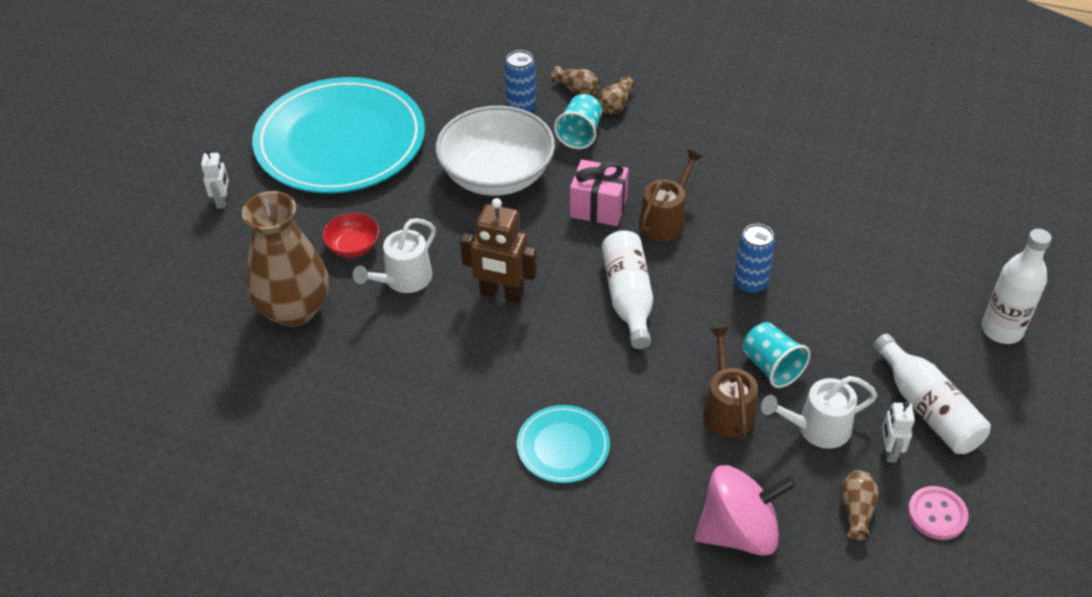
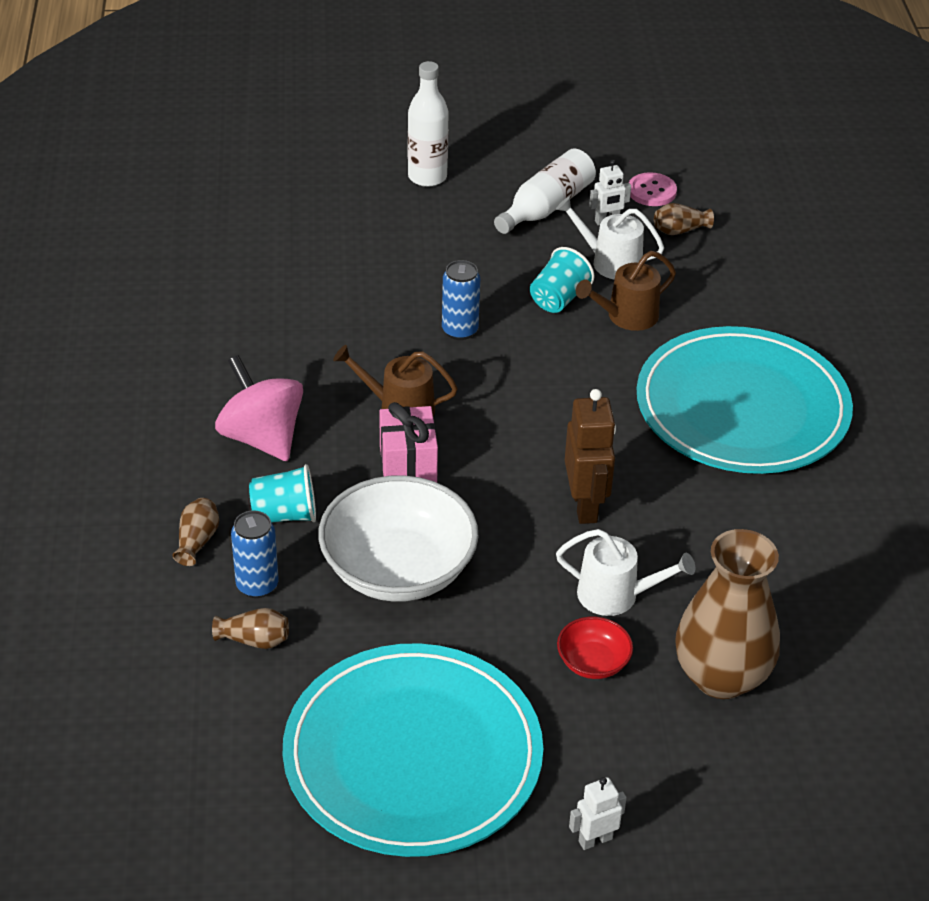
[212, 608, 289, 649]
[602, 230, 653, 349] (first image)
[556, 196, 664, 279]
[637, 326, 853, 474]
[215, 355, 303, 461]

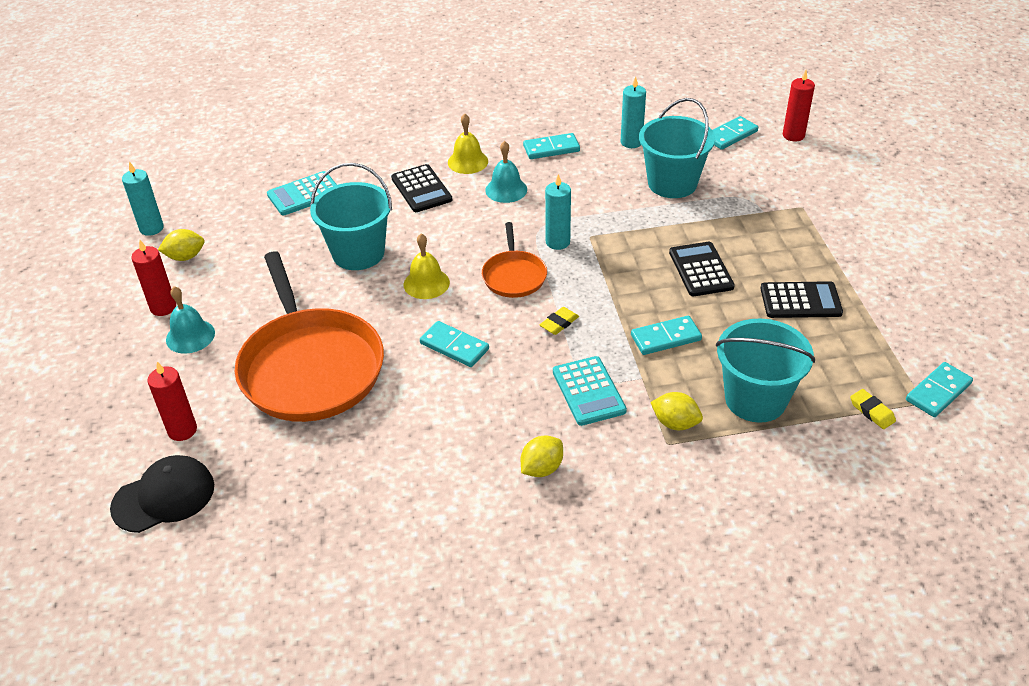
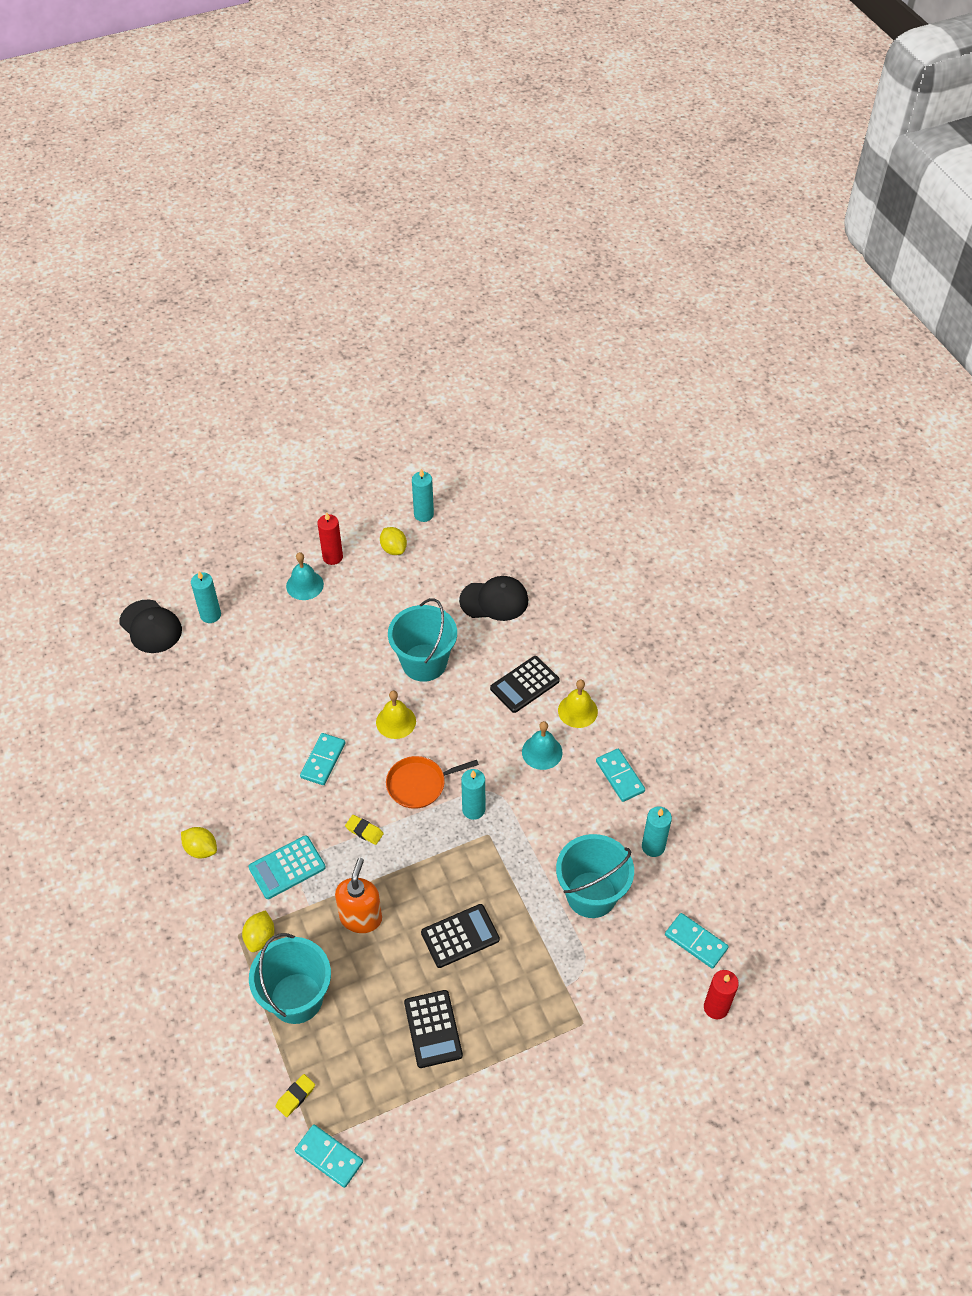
[459, 576, 528, 621]
[235, 251, 384, 422] (first image)
[335, 858, 382, 933]
[191, 571, 221, 623]

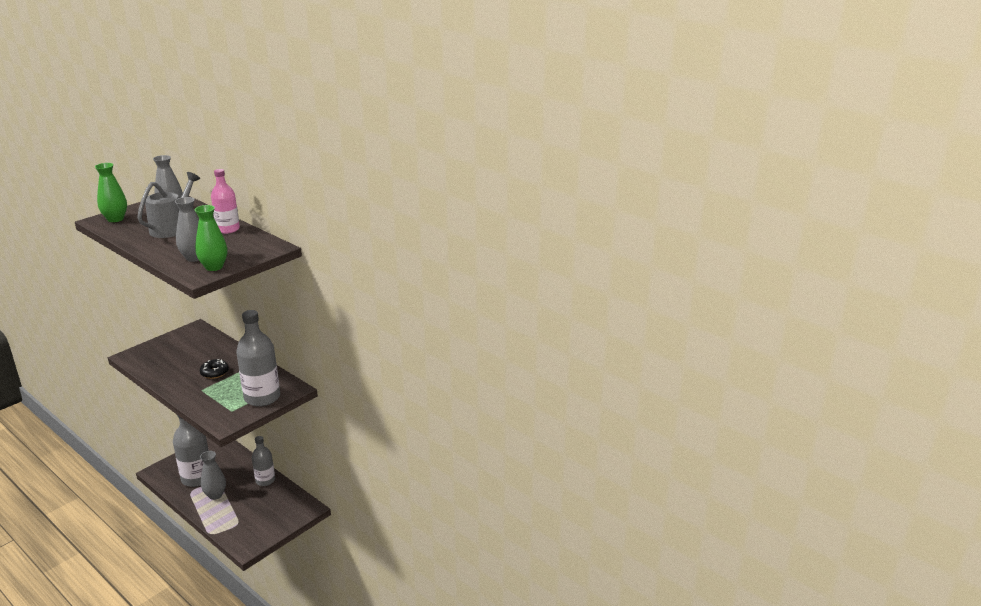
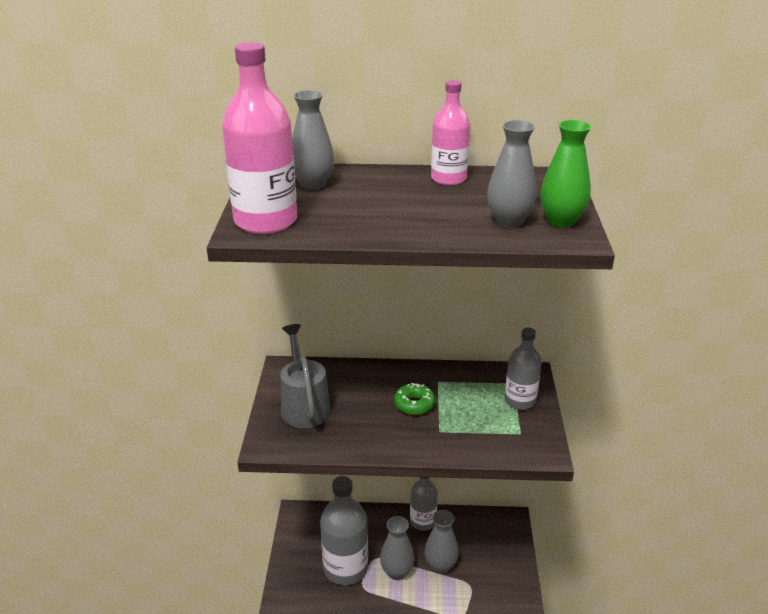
[222, 42, 297, 234]
[281, 324, 331, 428]
[504, 328, 542, 410]
[394, 383, 435, 415]
[424, 510, 459, 574]

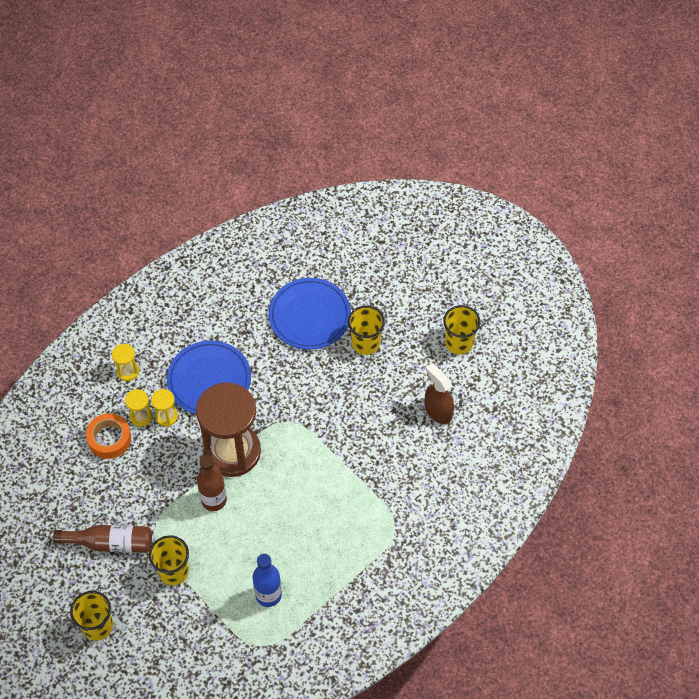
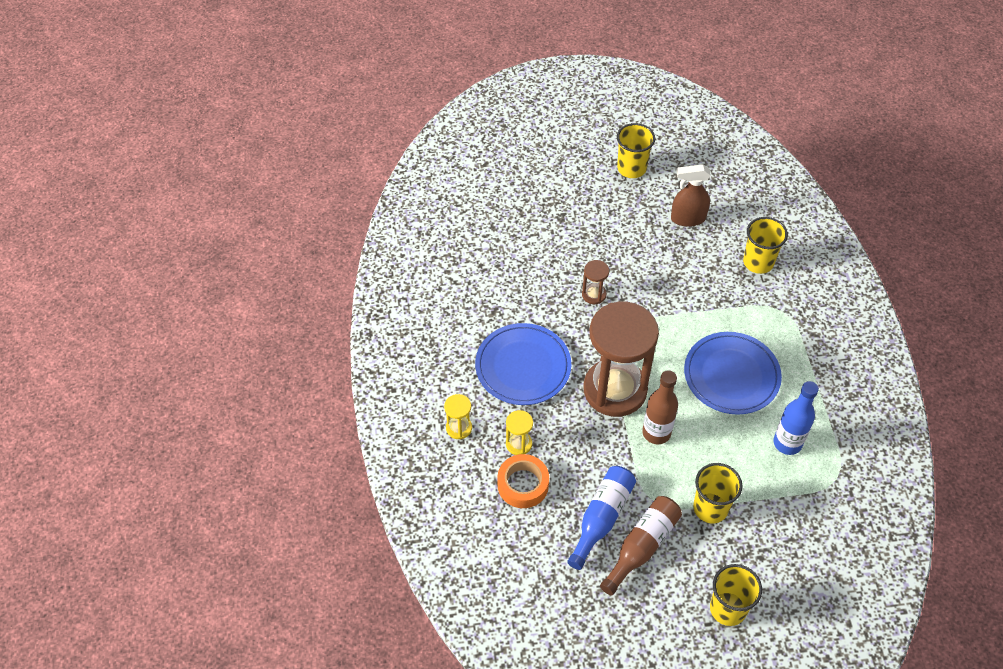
[684, 332, 782, 415]
[743, 217, 788, 274]
[151, 389, 178, 426] (first image)
[582, 260, 609, 304]
[567, 466, 636, 570]

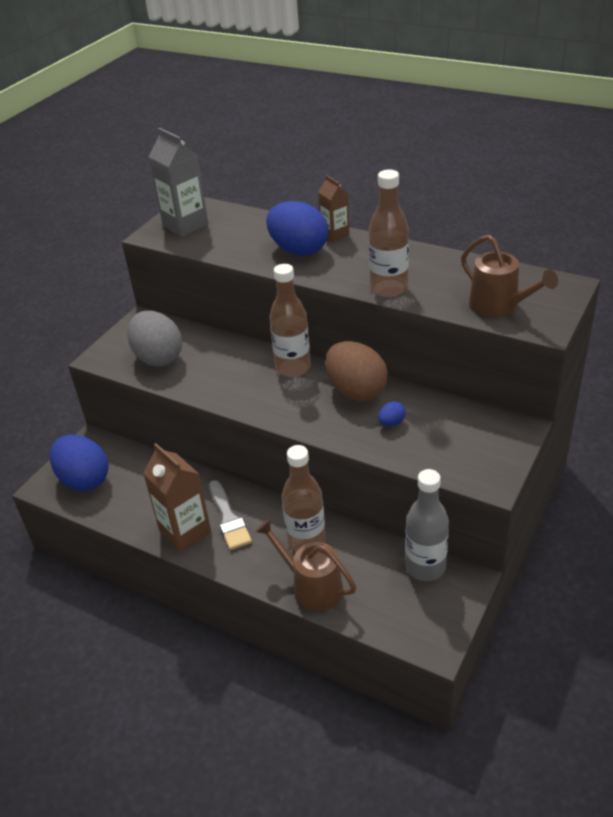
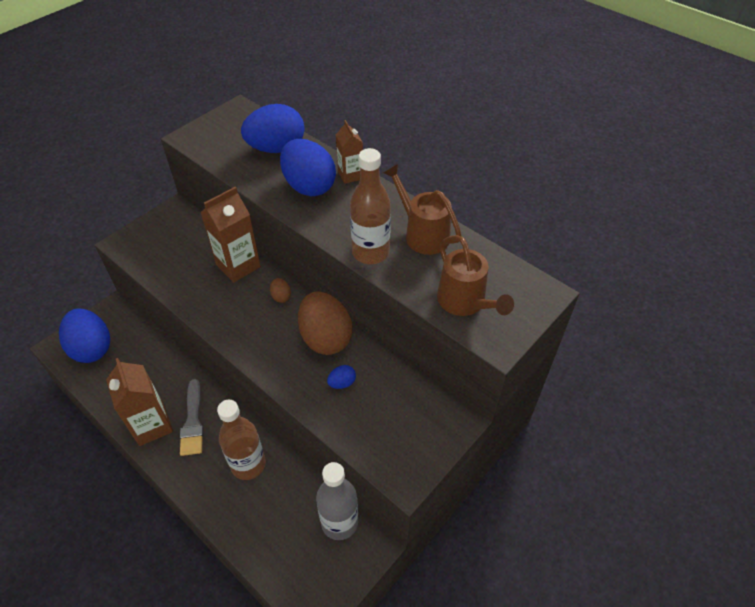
[149, 128, 208, 237] (first image)
[270, 278, 291, 303]
[127, 311, 182, 367] (first image)
[384, 164, 462, 255]
[241, 104, 305, 153]
[200, 187, 261, 283]

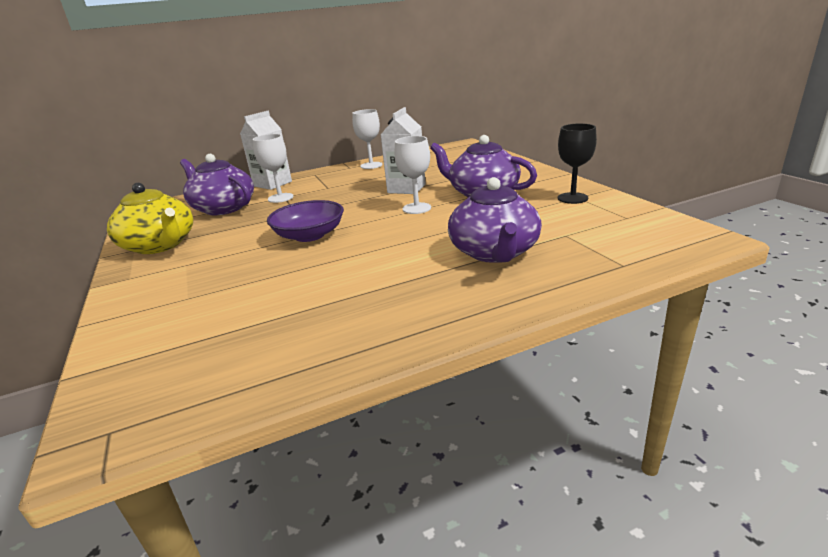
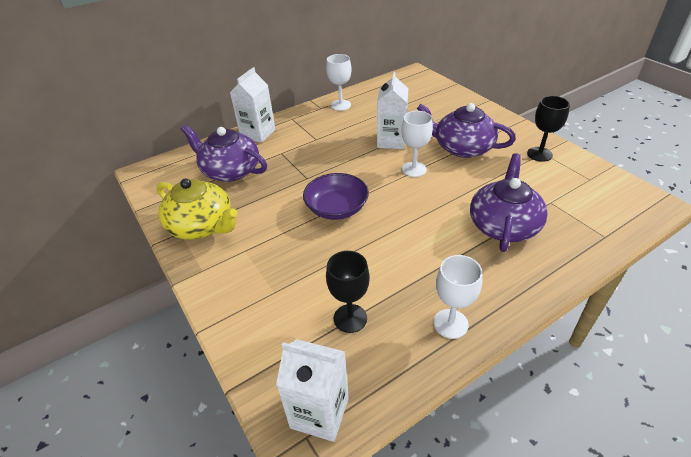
[433, 255, 482, 339]
[470, 153, 548, 252]
[326, 251, 370, 333]
[276, 339, 349, 442]

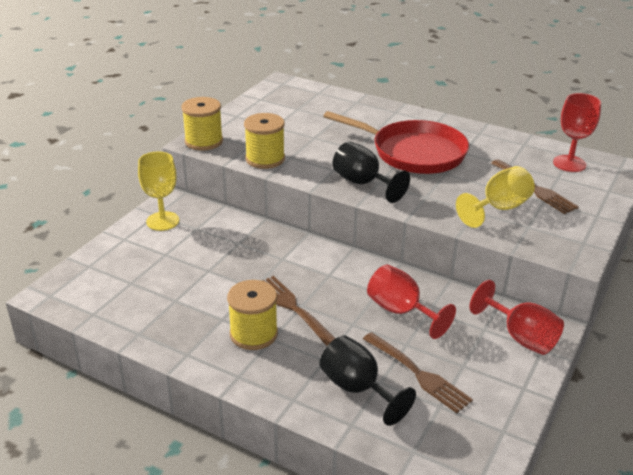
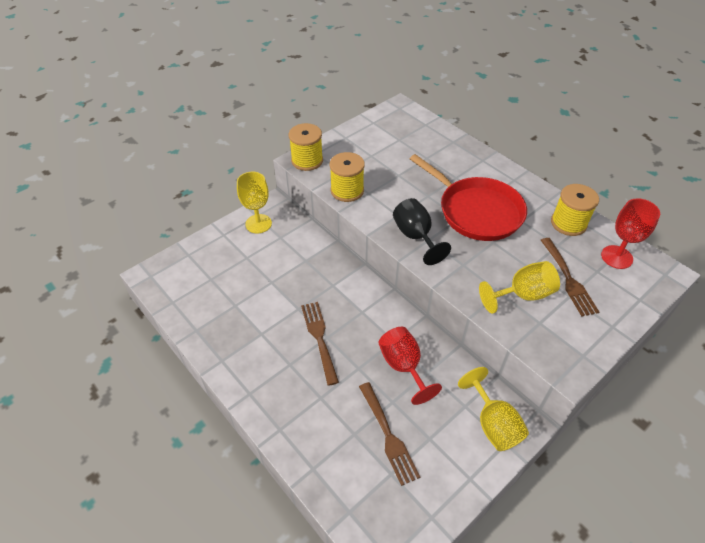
[551, 184, 599, 236]
[458, 367, 529, 451]
[320, 335, 416, 426] (first image)

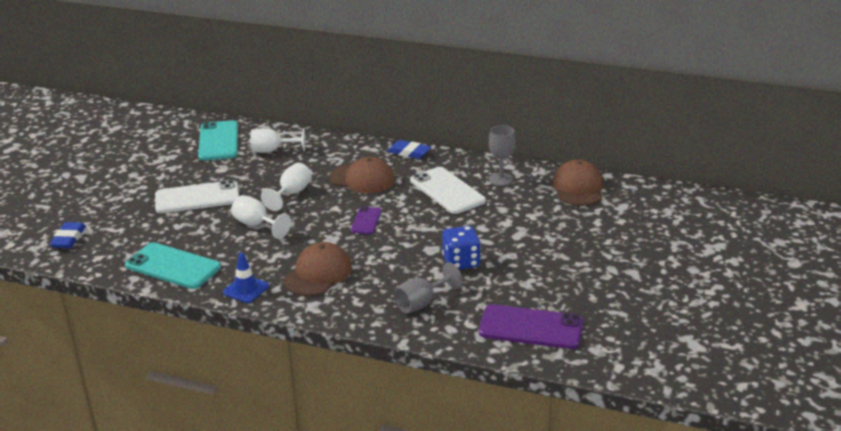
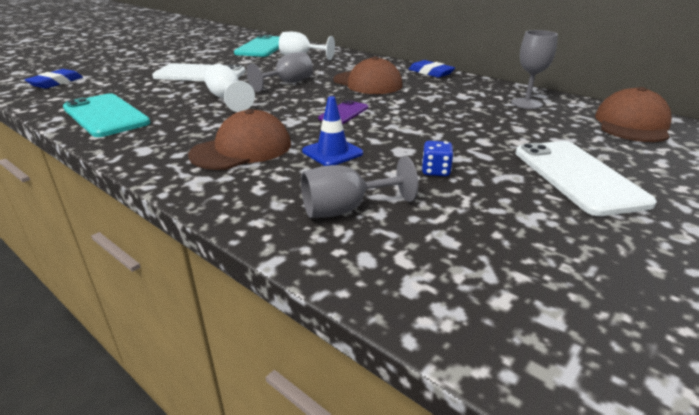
[247, 52, 313, 92]
[515, 141, 657, 216]
[422, 141, 454, 176]
[302, 96, 363, 166]
[479, 304, 584, 349] (first image)

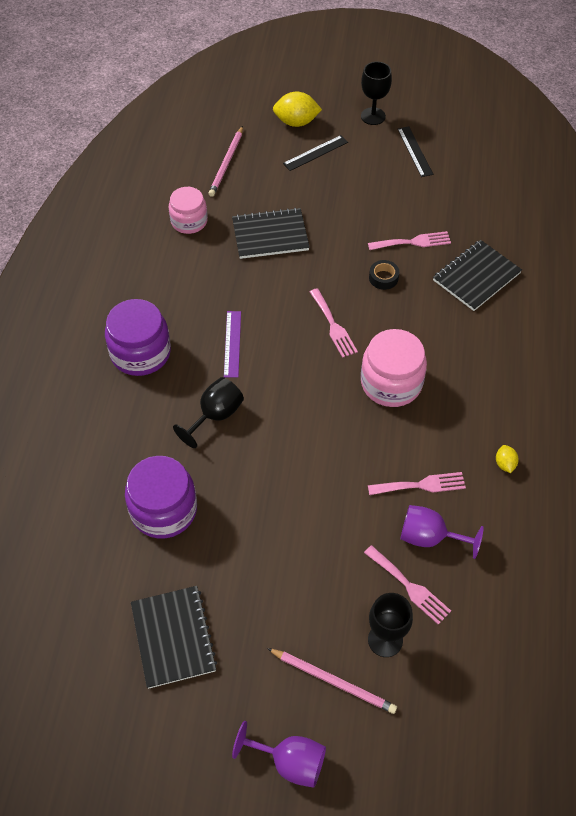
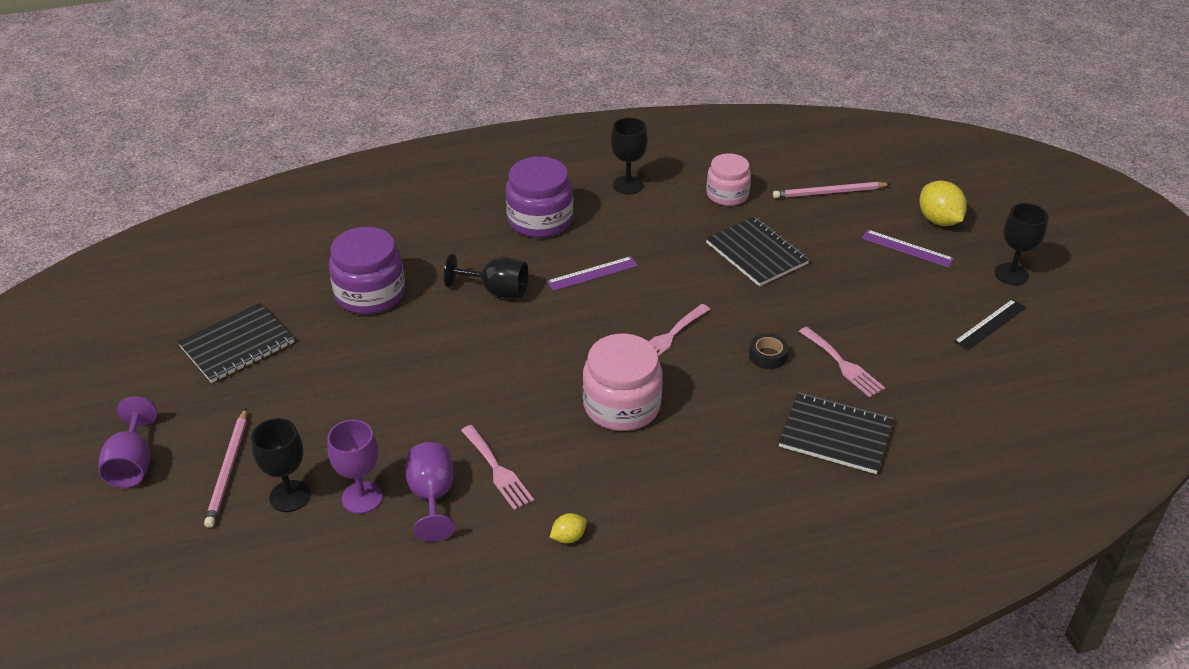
[862, 230, 954, 268]
[327, 420, 383, 514]
[611, 118, 648, 194]

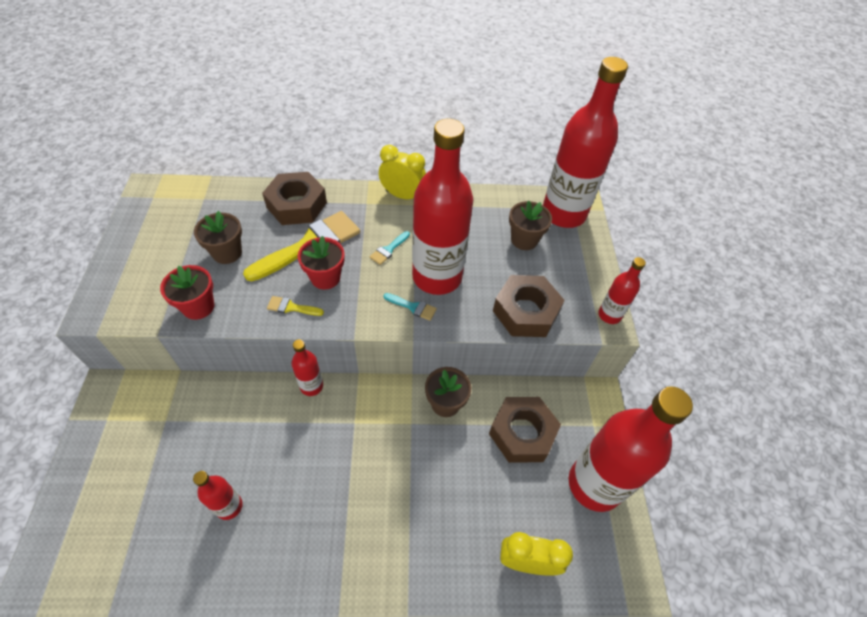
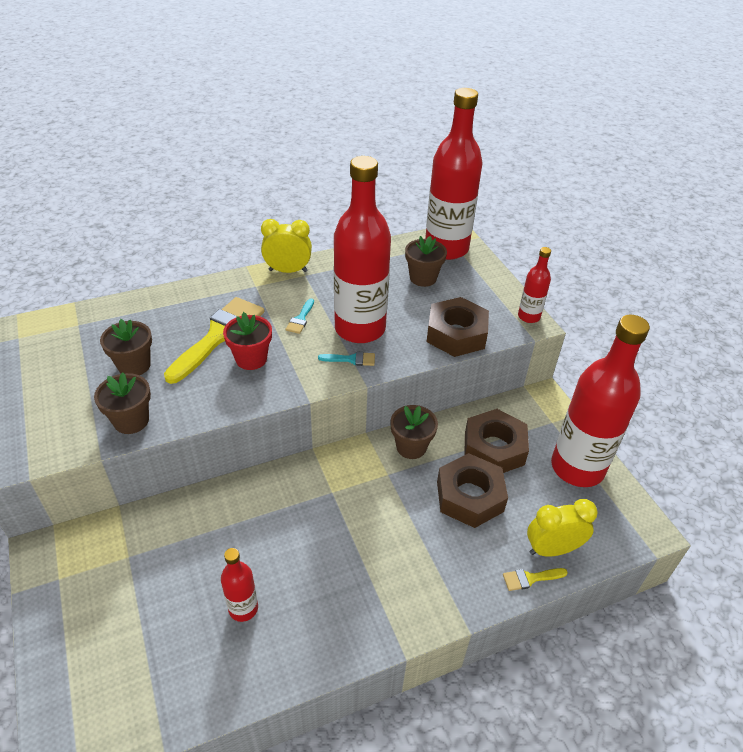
[437, 453, 508, 528]
[94, 372, 151, 434]
[503, 568, 568, 591]
[291, 339, 323, 396] (first image)

